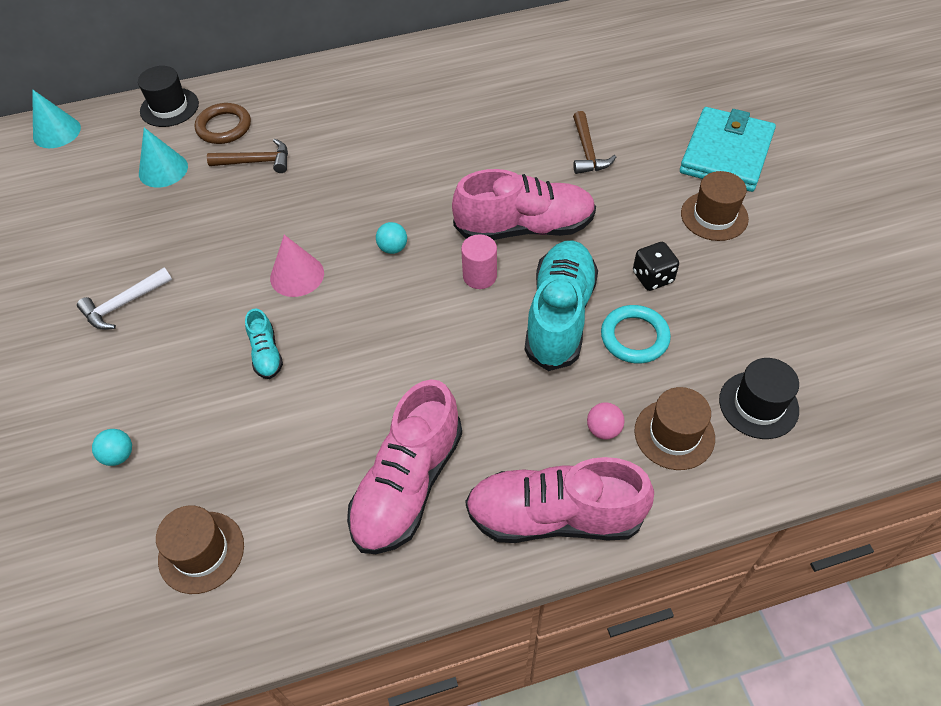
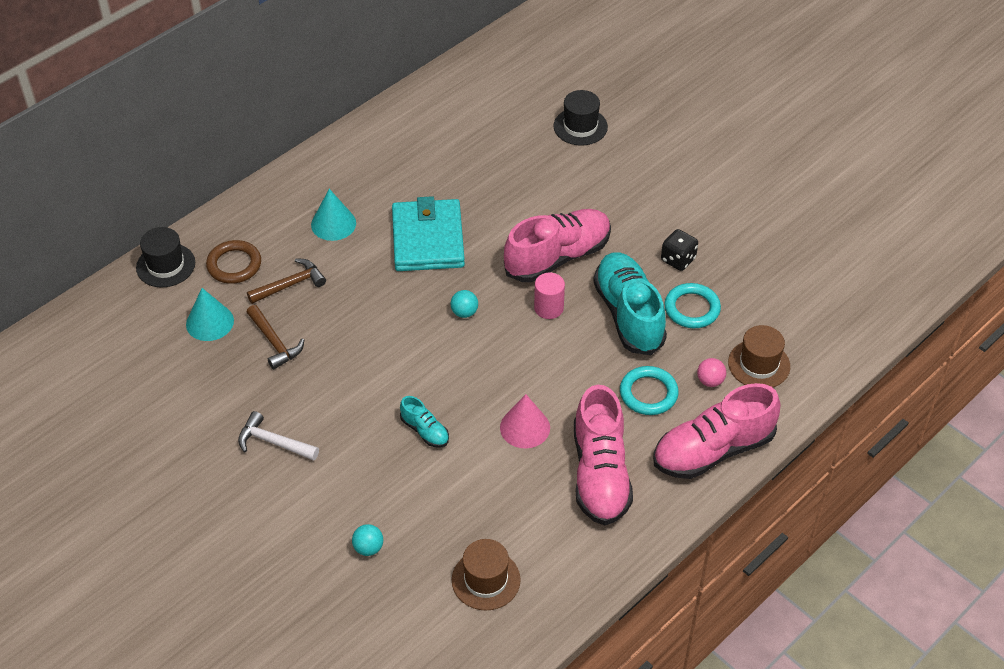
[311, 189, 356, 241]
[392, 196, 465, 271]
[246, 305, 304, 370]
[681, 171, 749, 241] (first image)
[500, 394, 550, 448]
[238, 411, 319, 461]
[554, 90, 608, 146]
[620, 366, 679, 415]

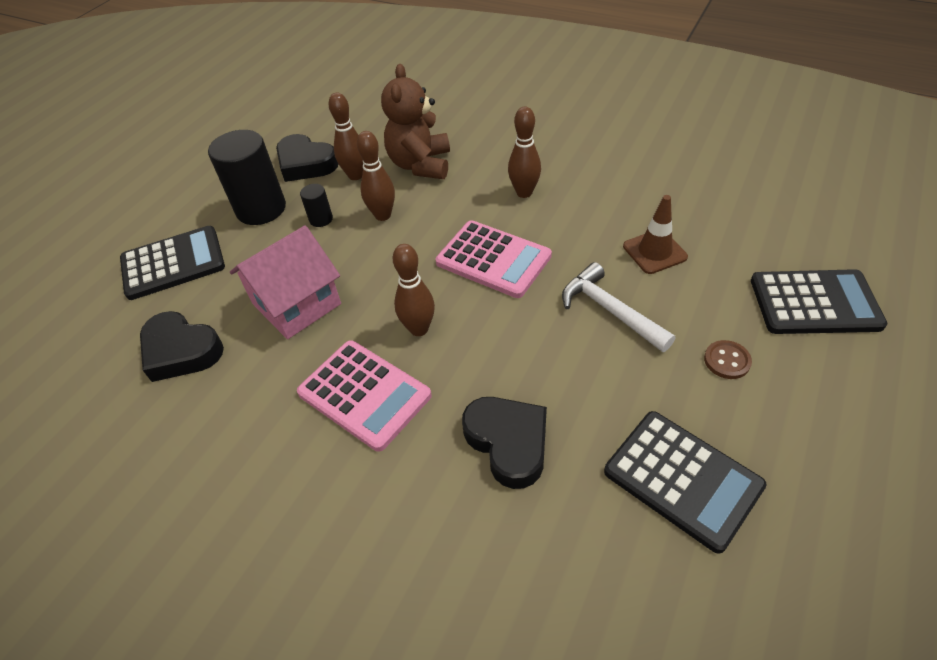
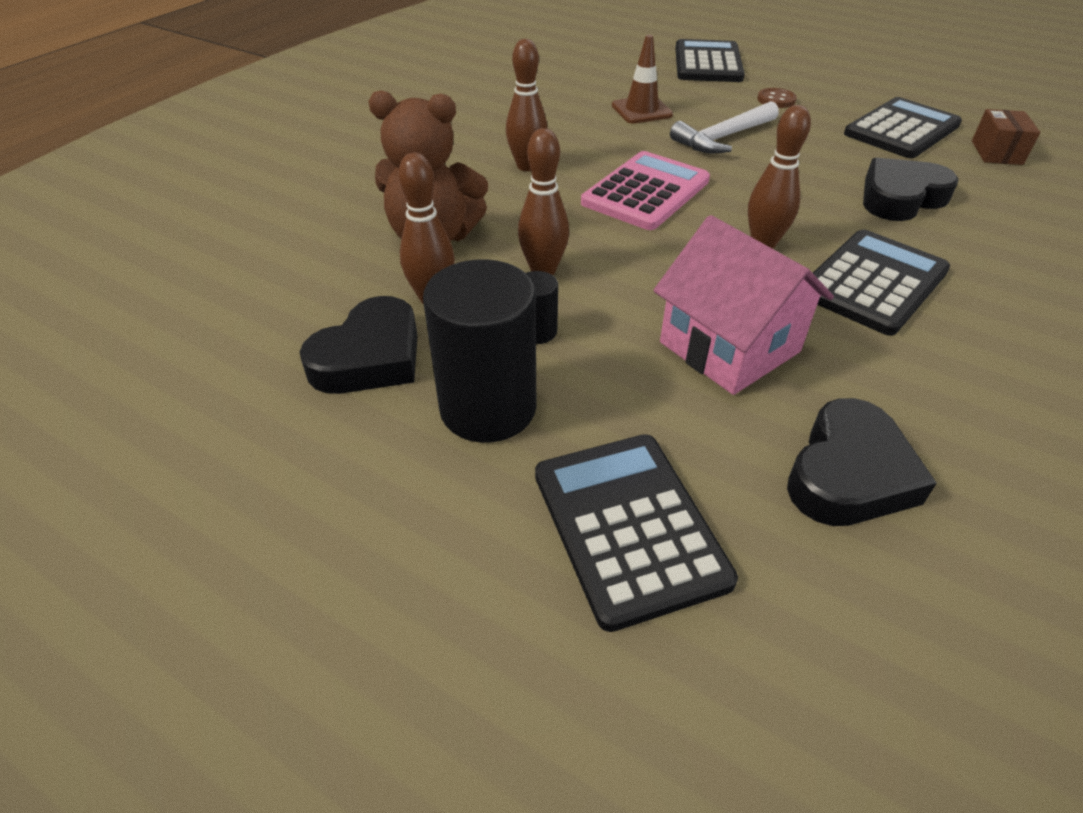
[813, 230, 950, 336]
[972, 109, 1040, 165]

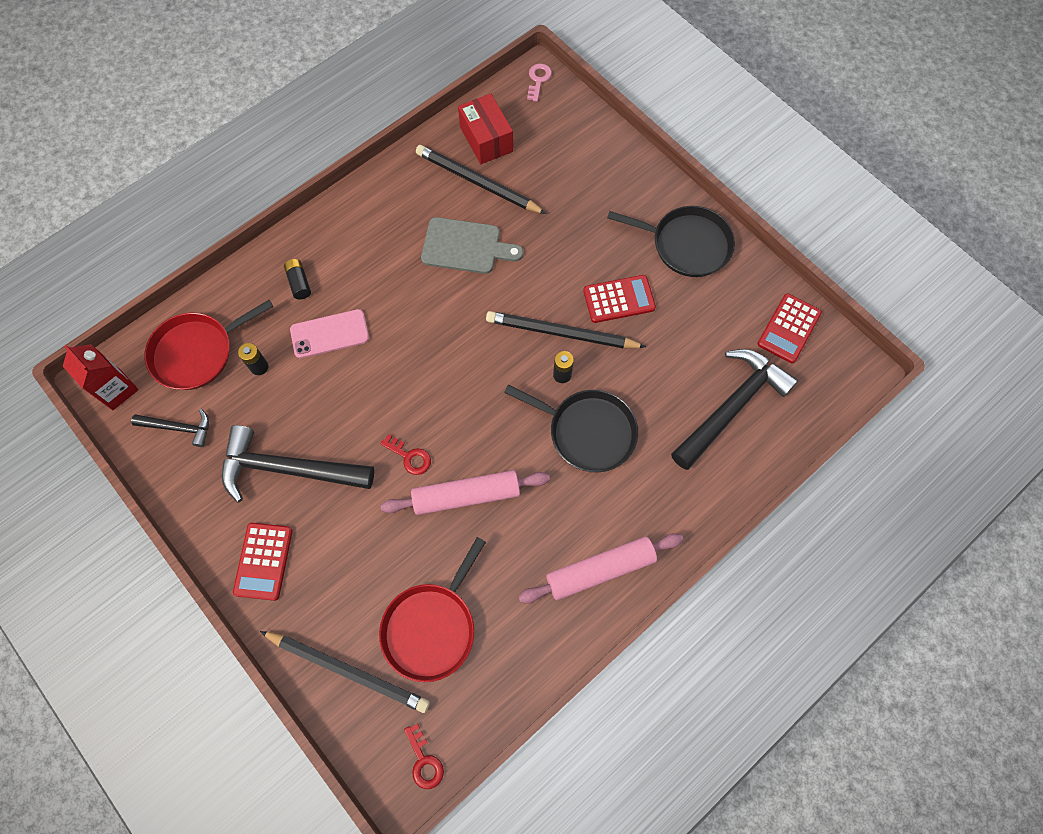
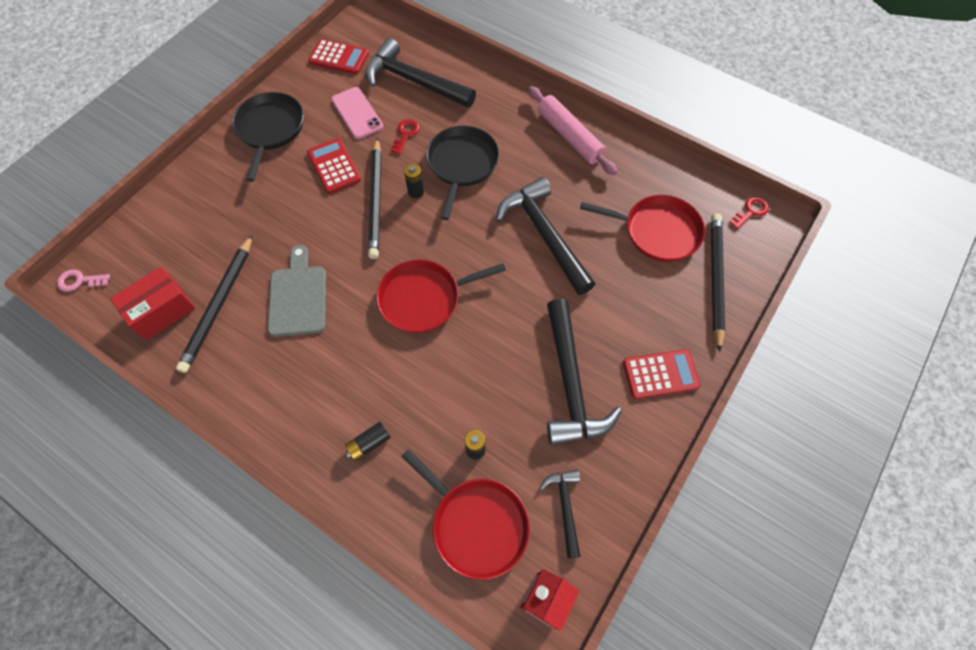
[331, 87, 383, 139]
[391, 119, 420, 155]
[496, 177, 595, 295]
[376, 259, 506, 333]

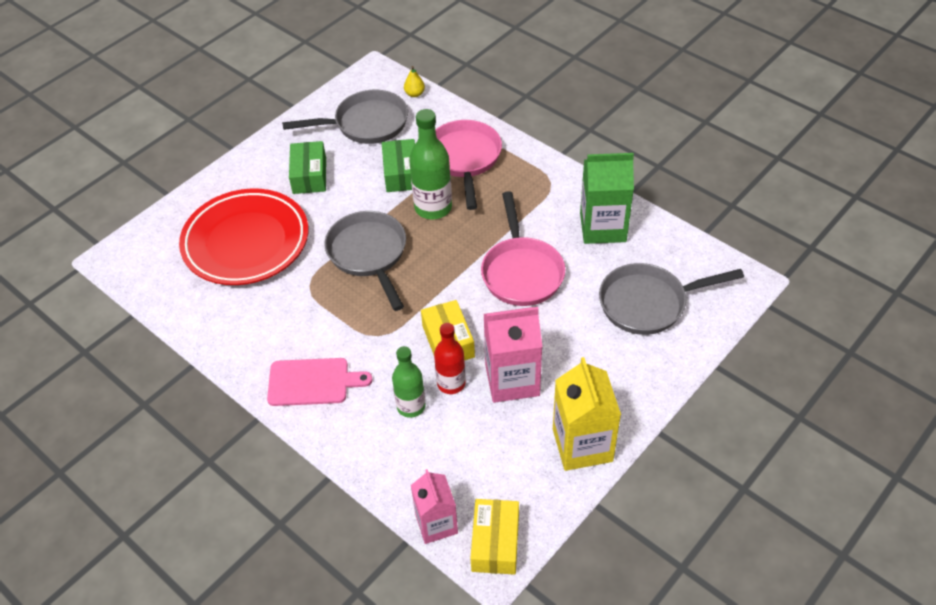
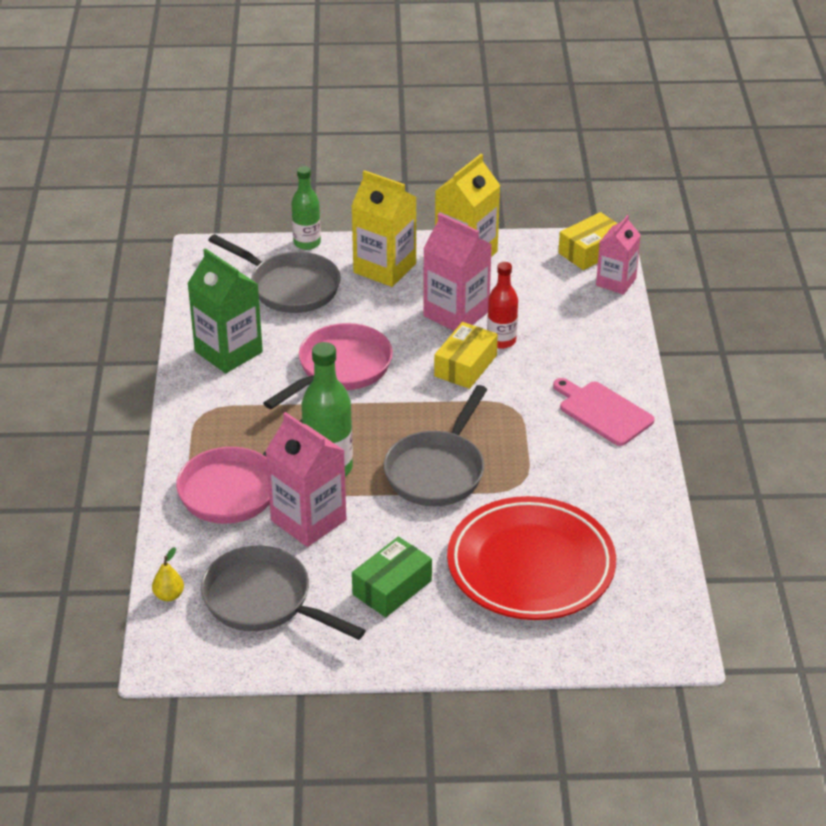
[266, 412, 346, 547]
[291, 166, 321, 250]
[351, 170, 416, 287]

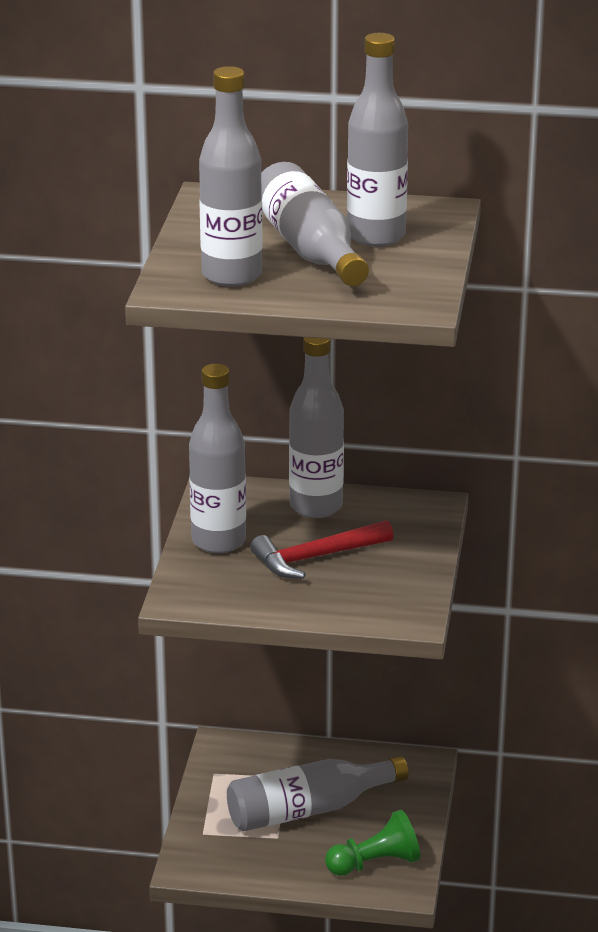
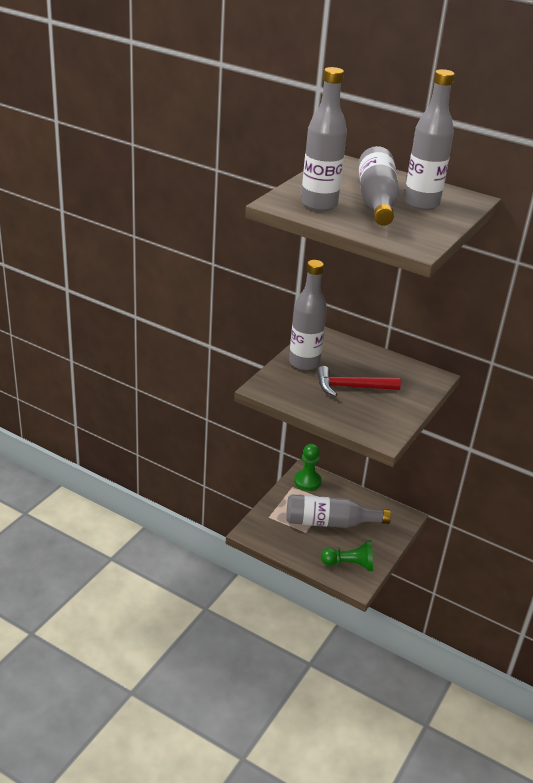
[289, 337, 344, 518] (first image)
[294, 444, 321, 491]

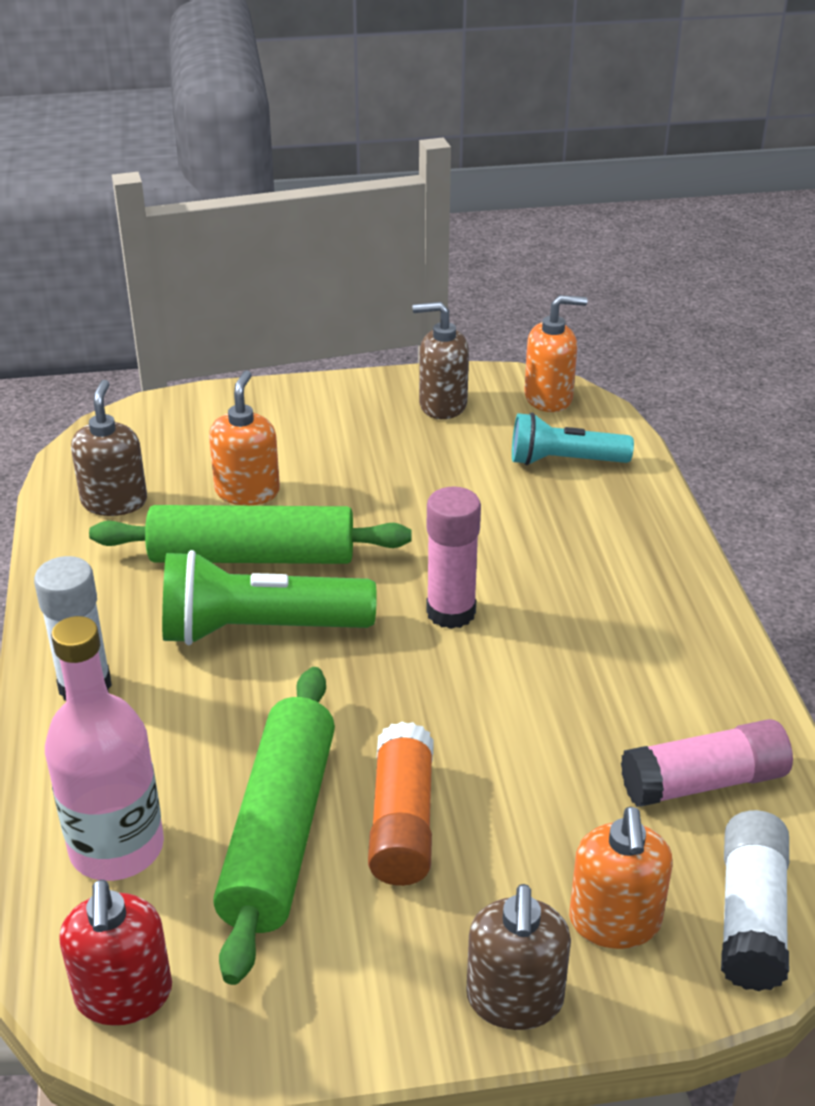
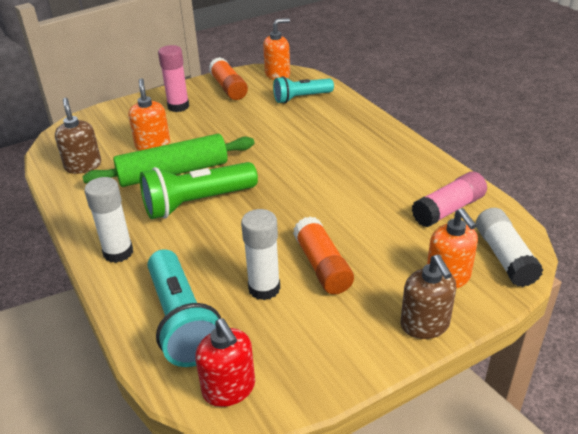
[209, 57, 248, 100]
[158, 45, 189, 112]
[147, 249, 221, 367]
[241, 209, 280, 300]

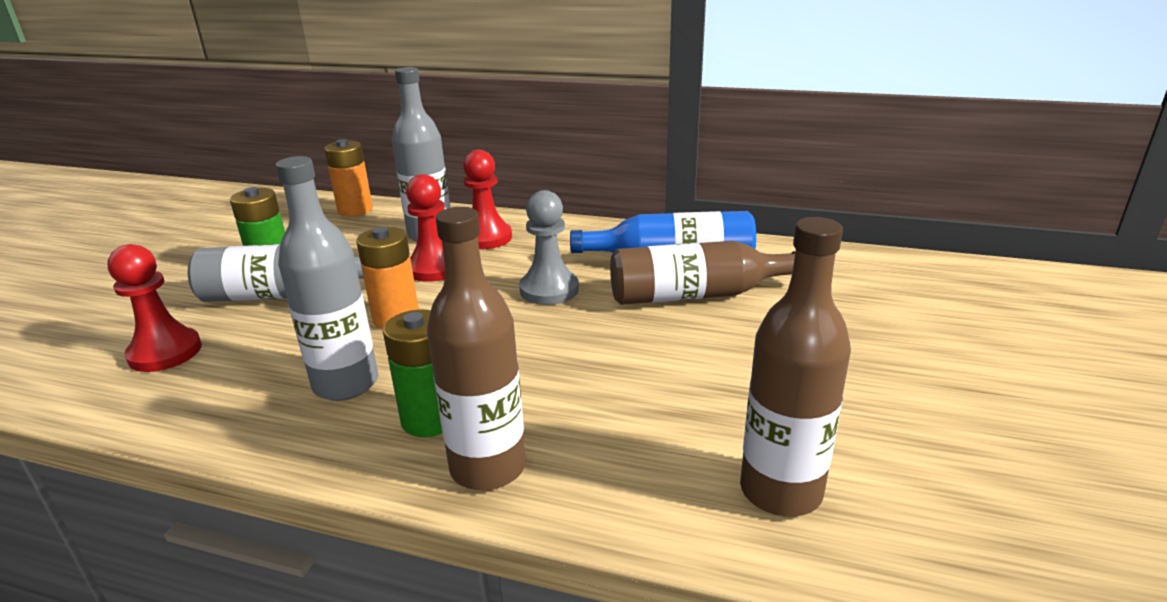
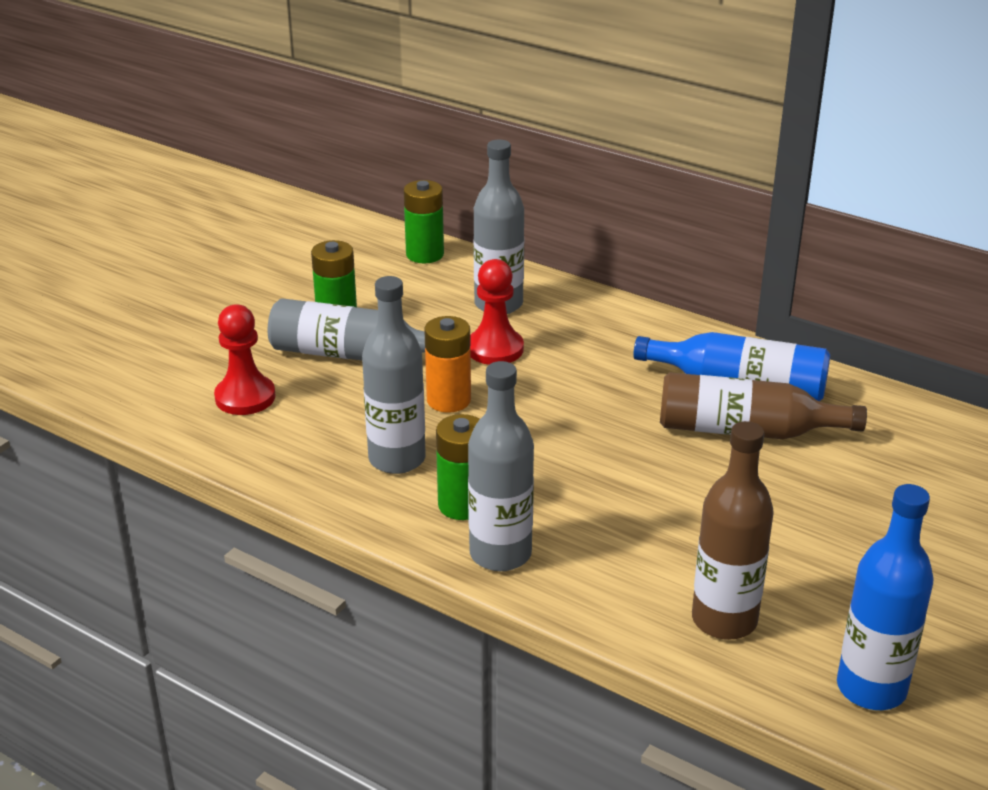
[403, 180, 444, 263]
[463, 150, 512, 249] (first image)
[519, 190, 579, 305] (first image)
[468, 361, 534, 571]
[837, 484, 933, 710]

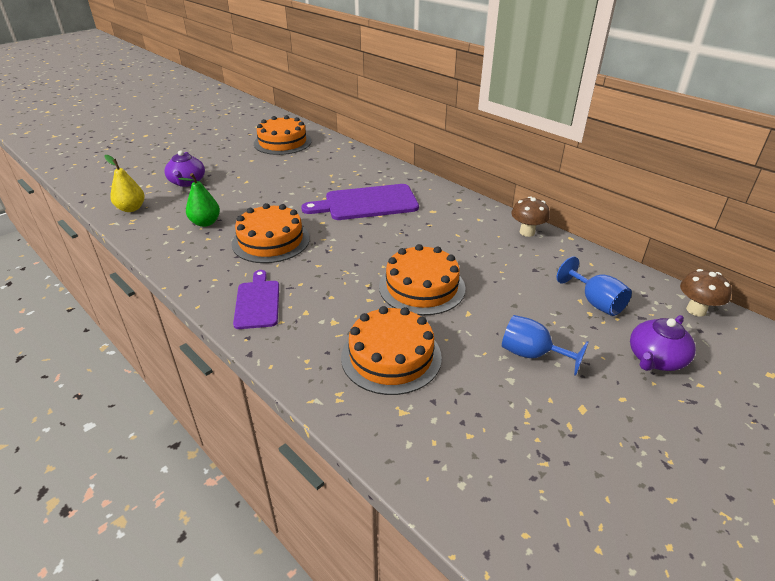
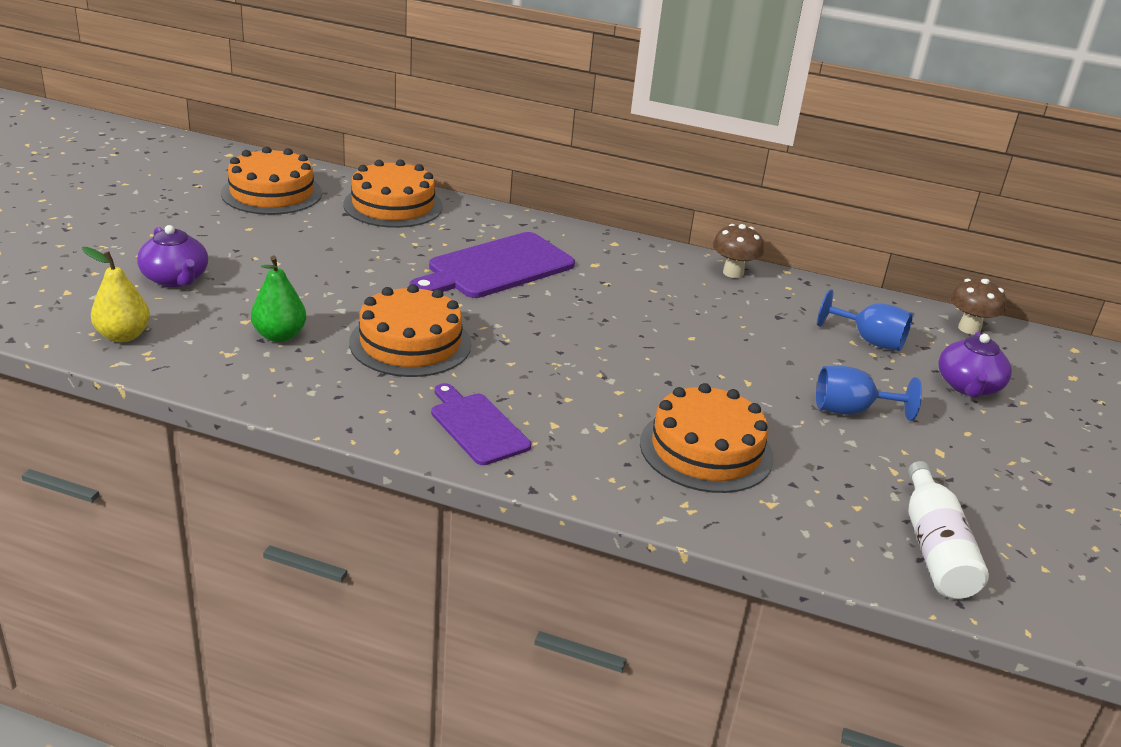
[343, 159, 443, 228]
[908, 461, 989, 599]

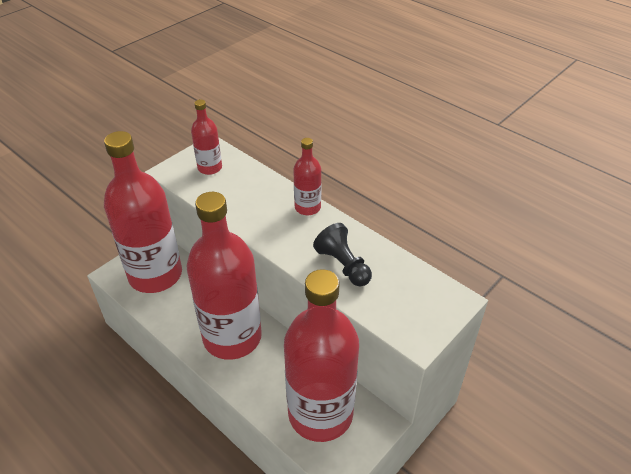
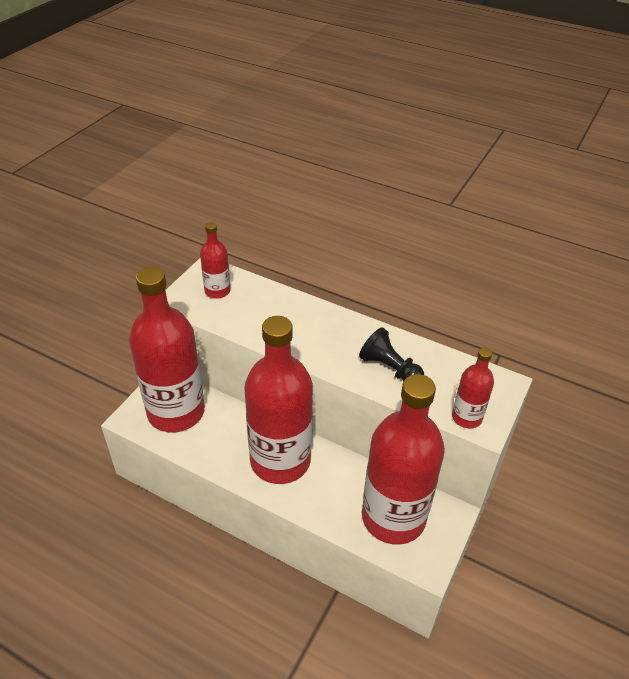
[452, 347, 494, 429]

